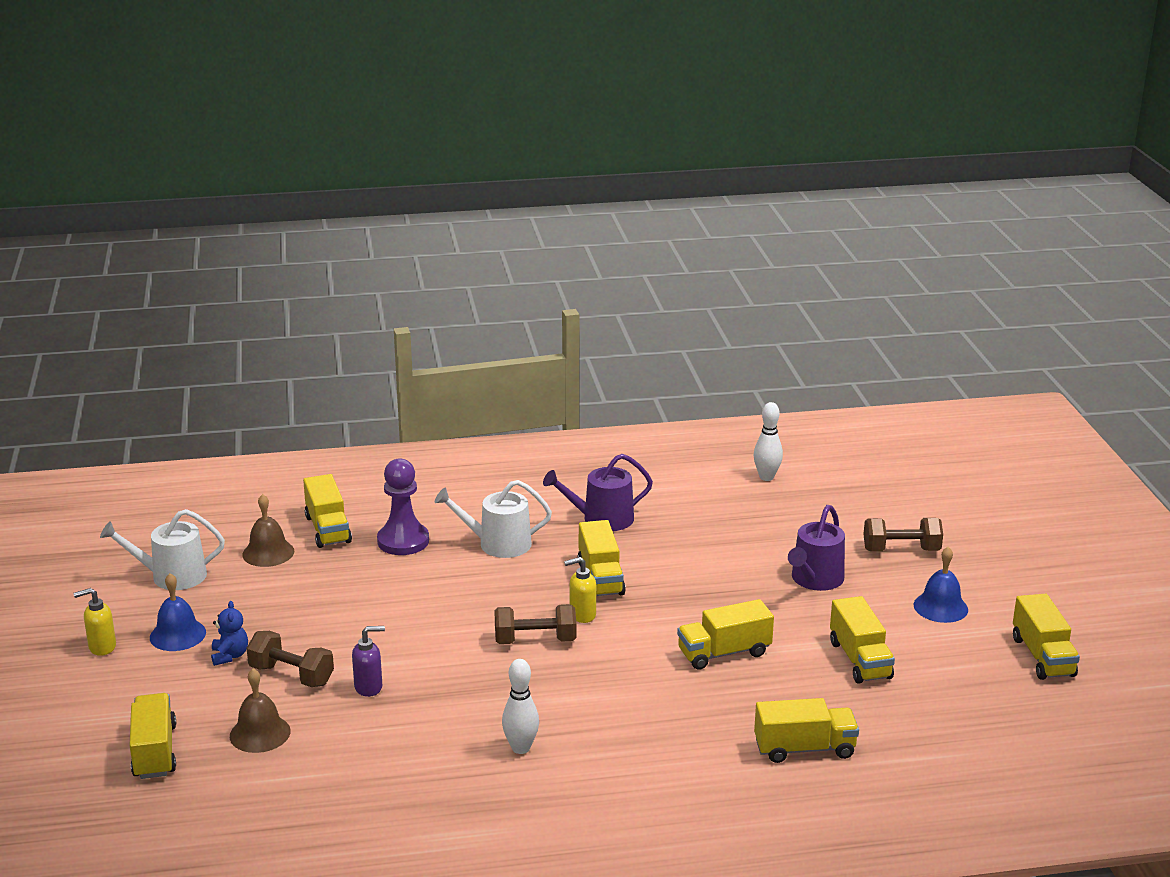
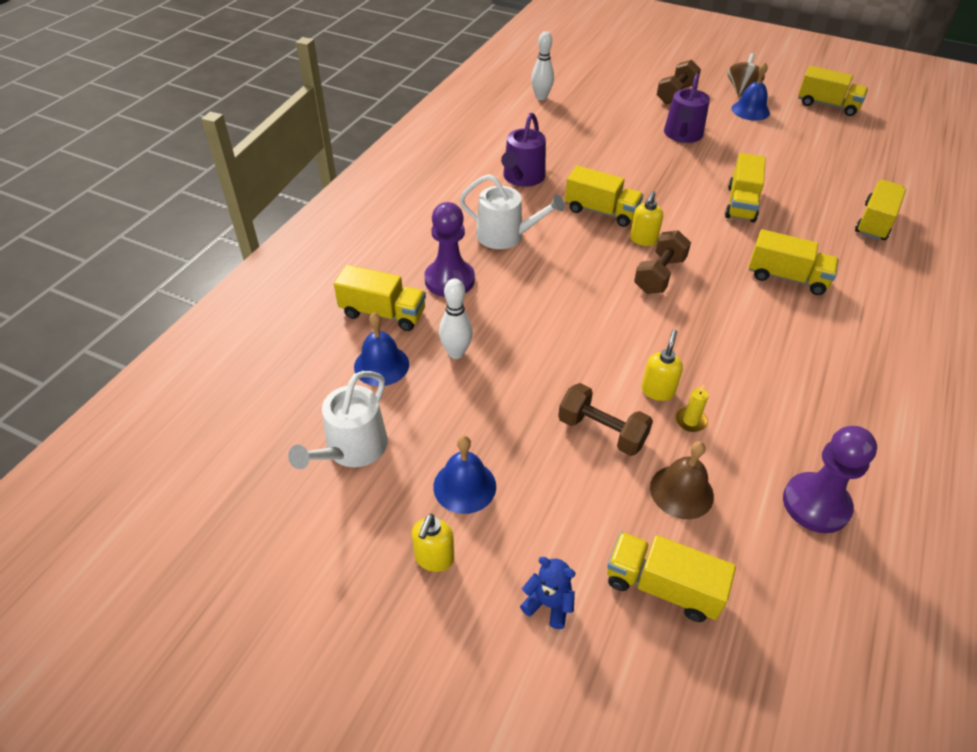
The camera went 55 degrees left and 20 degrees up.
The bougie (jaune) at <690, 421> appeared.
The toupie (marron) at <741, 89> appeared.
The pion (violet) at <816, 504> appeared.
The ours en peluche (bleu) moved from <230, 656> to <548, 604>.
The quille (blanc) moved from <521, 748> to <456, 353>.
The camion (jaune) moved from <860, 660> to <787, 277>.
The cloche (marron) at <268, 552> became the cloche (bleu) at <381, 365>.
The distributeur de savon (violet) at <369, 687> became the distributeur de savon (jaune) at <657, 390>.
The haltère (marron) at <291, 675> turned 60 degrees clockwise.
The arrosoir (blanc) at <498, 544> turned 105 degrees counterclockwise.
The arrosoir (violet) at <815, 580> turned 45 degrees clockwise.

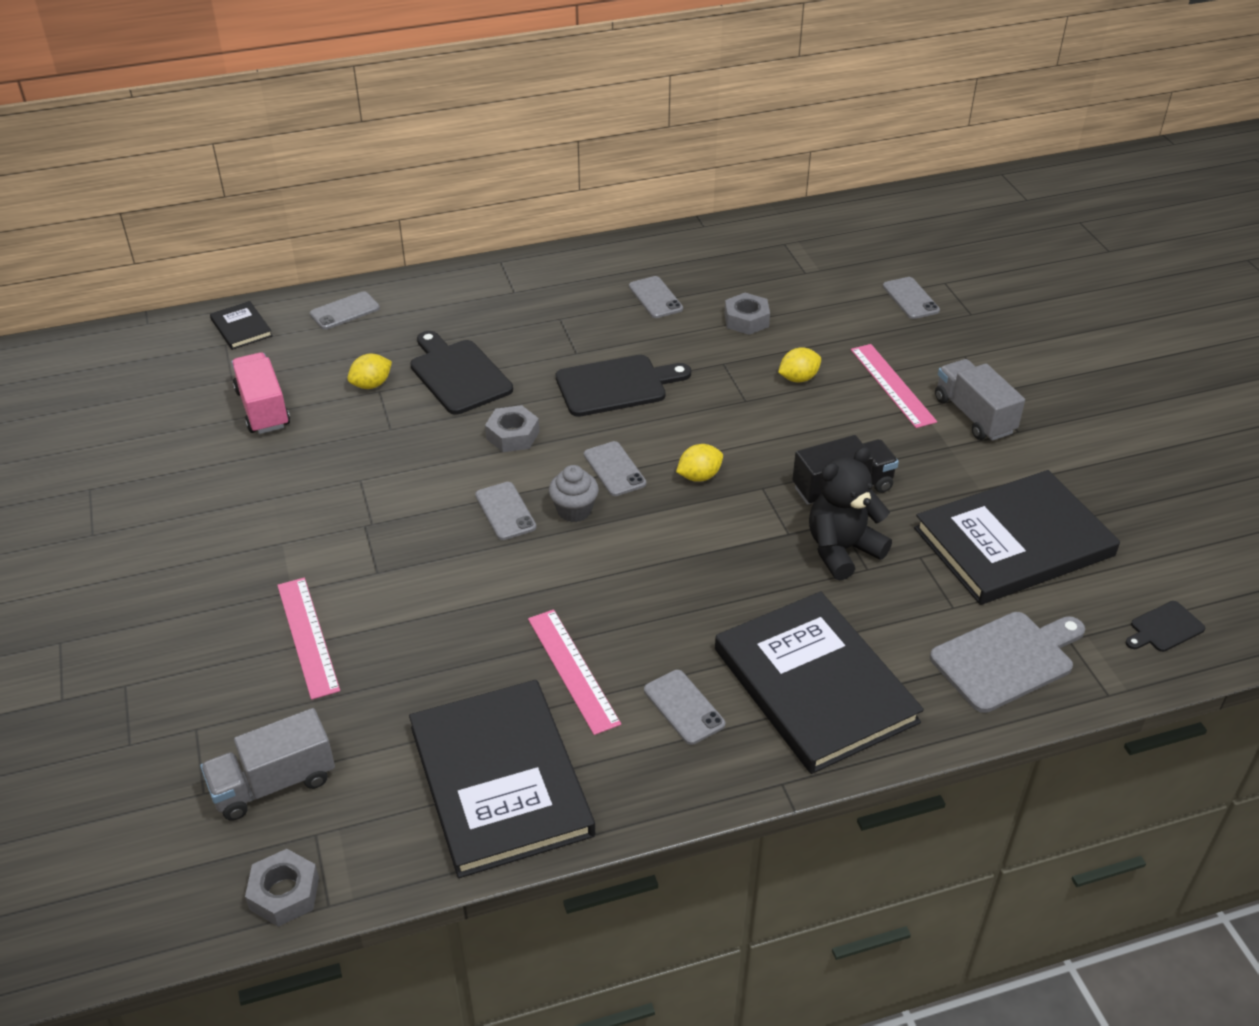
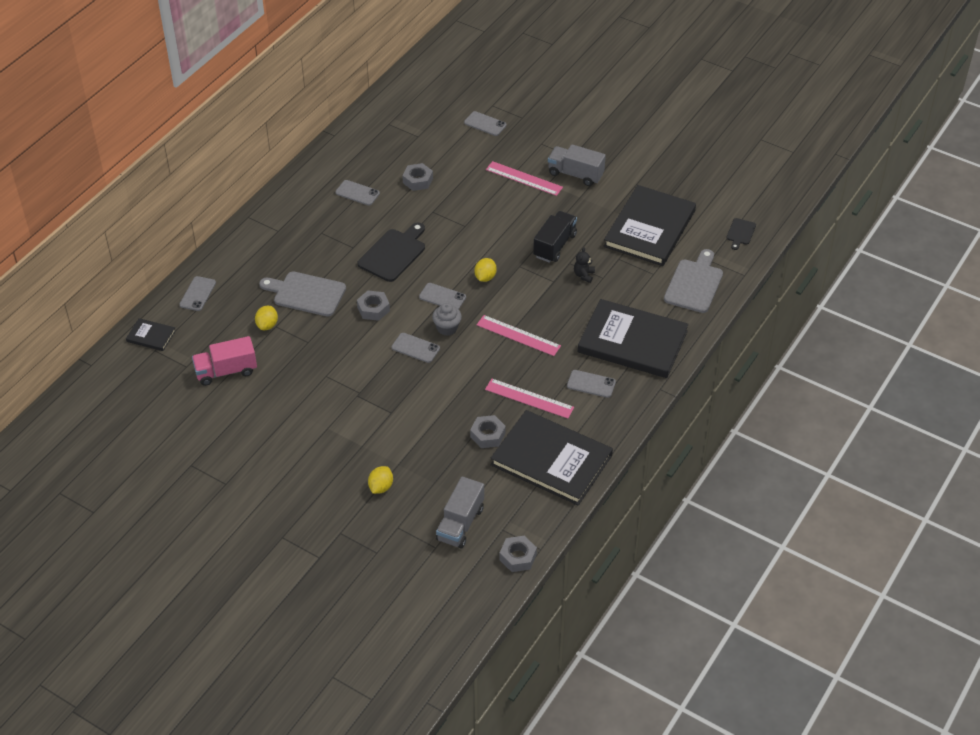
The camera went 40 degrees left and 5 degrees up.
The écrou (gris) at <487, 435> appeared.
The règle (rose) moved from <308, 636> to <518, 335>.
The citron (jaune) moved from <798, 378> to <381, 487>.
The planche à découper (noir) at <458, 375> became the planche à découper (gris) at <306, 293>.
The camion (rose) at <263, 409> turned 45 degrees counterclockwise.
The ours en peluche (noir) at <842, 550> changed to 0.50 times the size.

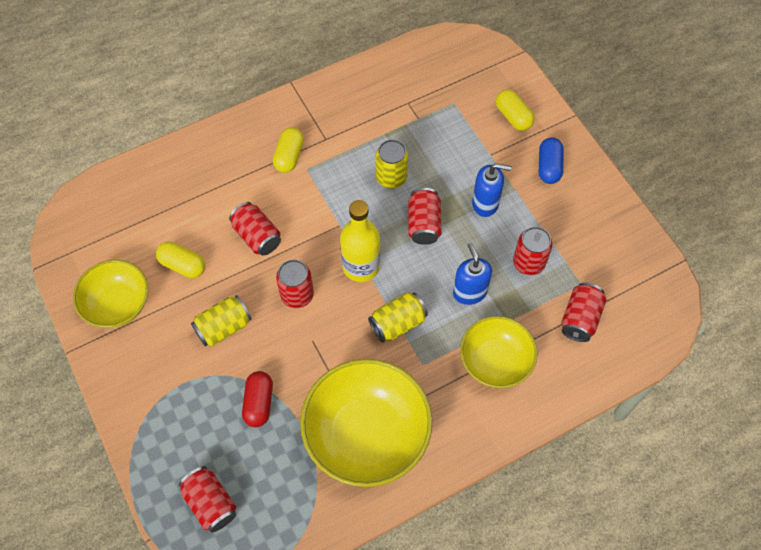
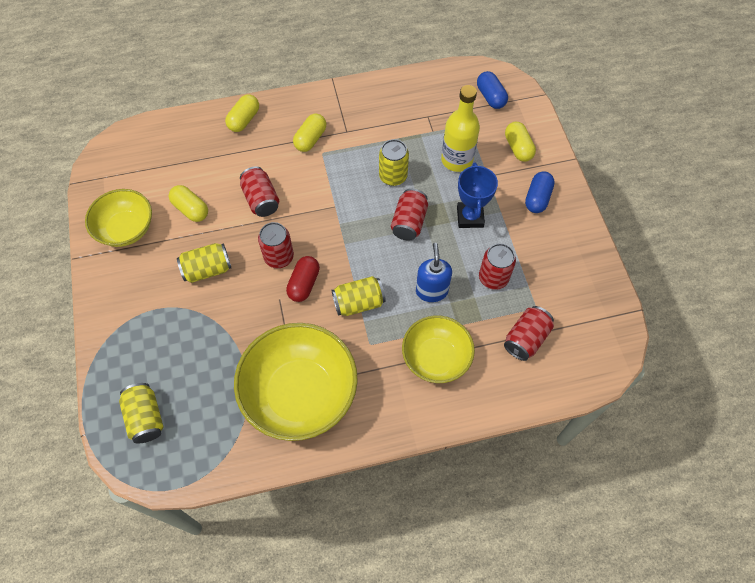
The camera went 15 degrees right and 0 degrees up.
The gélule (jaune) at <244, 120> appeared.
The gélule (bleu) at <490, 97> appeared.
The gélule (rouge) moved from <259, 403> to <304, 284>.
The bouteille (jaune) moved from <361, 266> to <456, 160>.
The distributeur de savon (bleu) at <485, 203> was replaced by the trophée (bleu) at <470, 217>.
The canette (rouge) at <210, 503> became the canette (jaune) at <146, 417>.

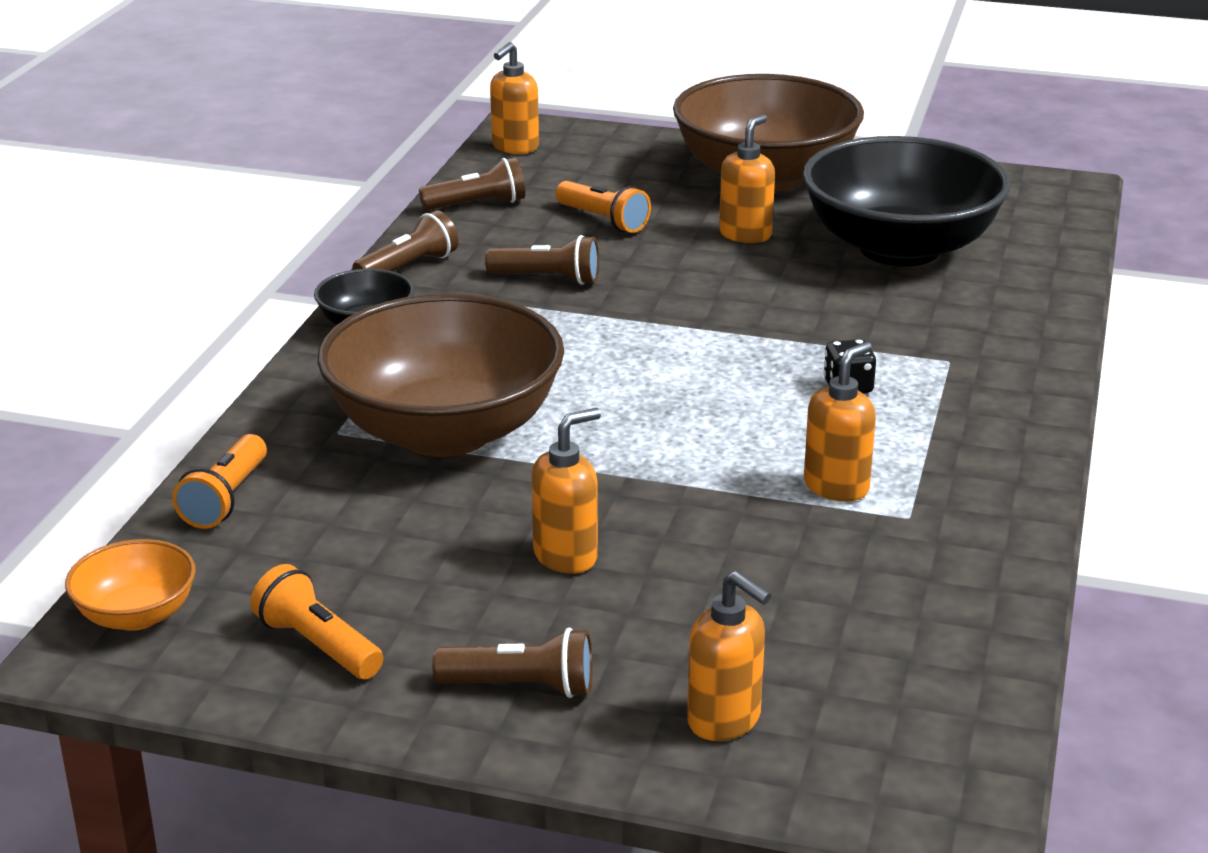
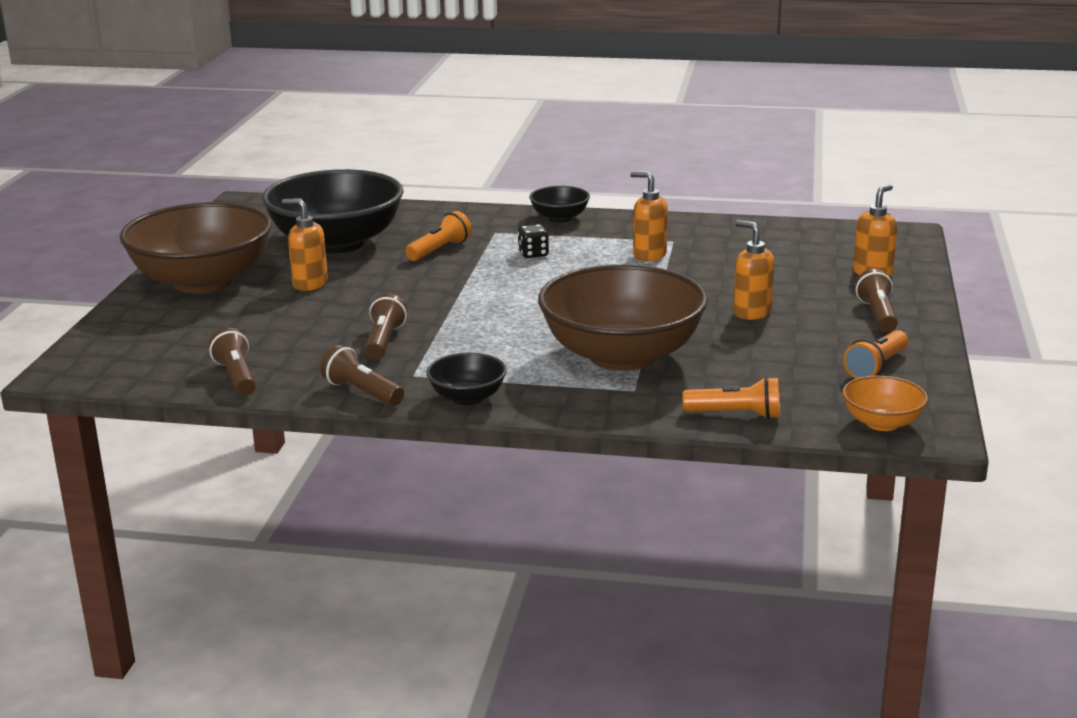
The camera went 95 degrees left and 5 degrees down.
The distributeur de savon (orange) at <515, 147> disappeared.
The bol (noir) at <559, 218> appeared.
The lampe de poche (orange) moved from <603, 220> to <439, 250>.

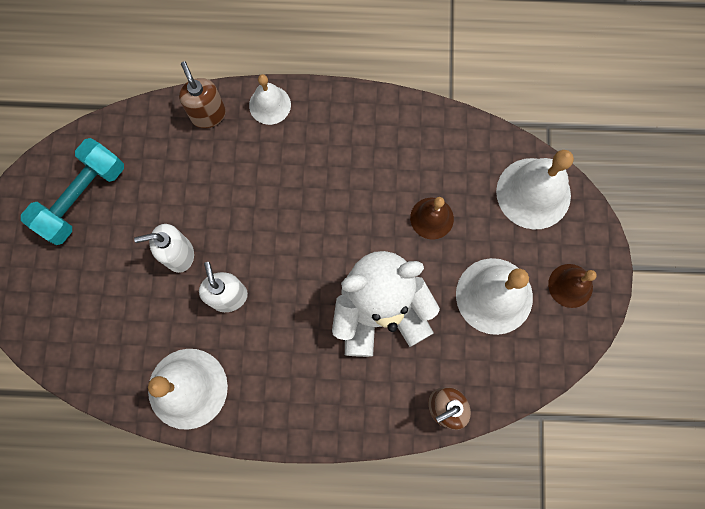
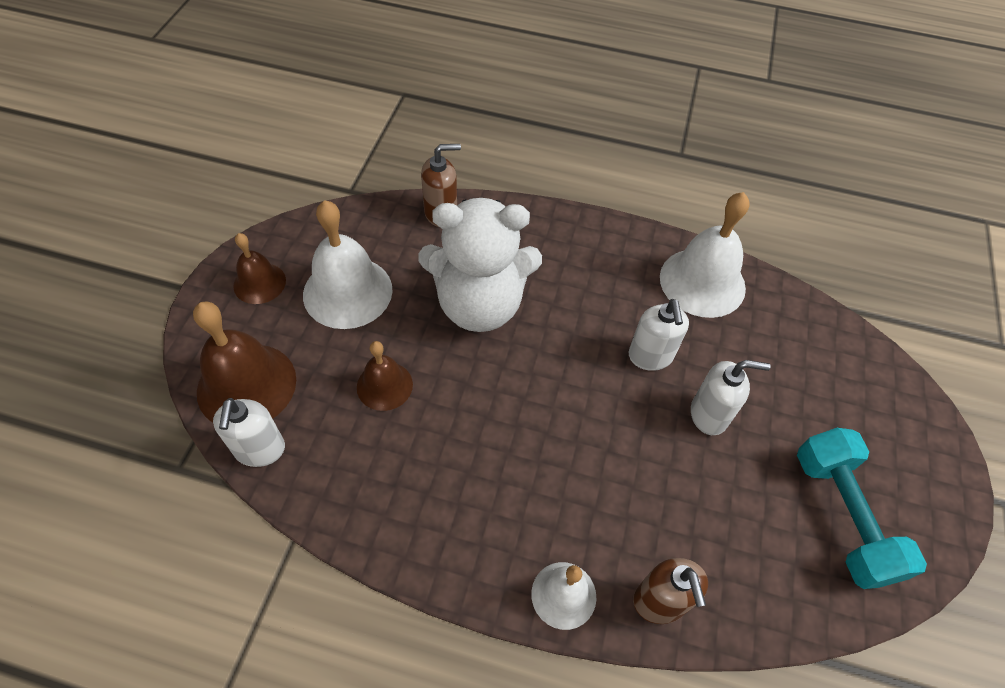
The camera went 170 degrees left and 20 degrees down.
The distributeur de savon (blanc) at <260, 450> appeared.
The cloche (blanc) at <533, 193> became the cloche (marron) at <246, 385>.
The haltère (turquoise) at <83, 198> turned 60 degrees counterclockwise.

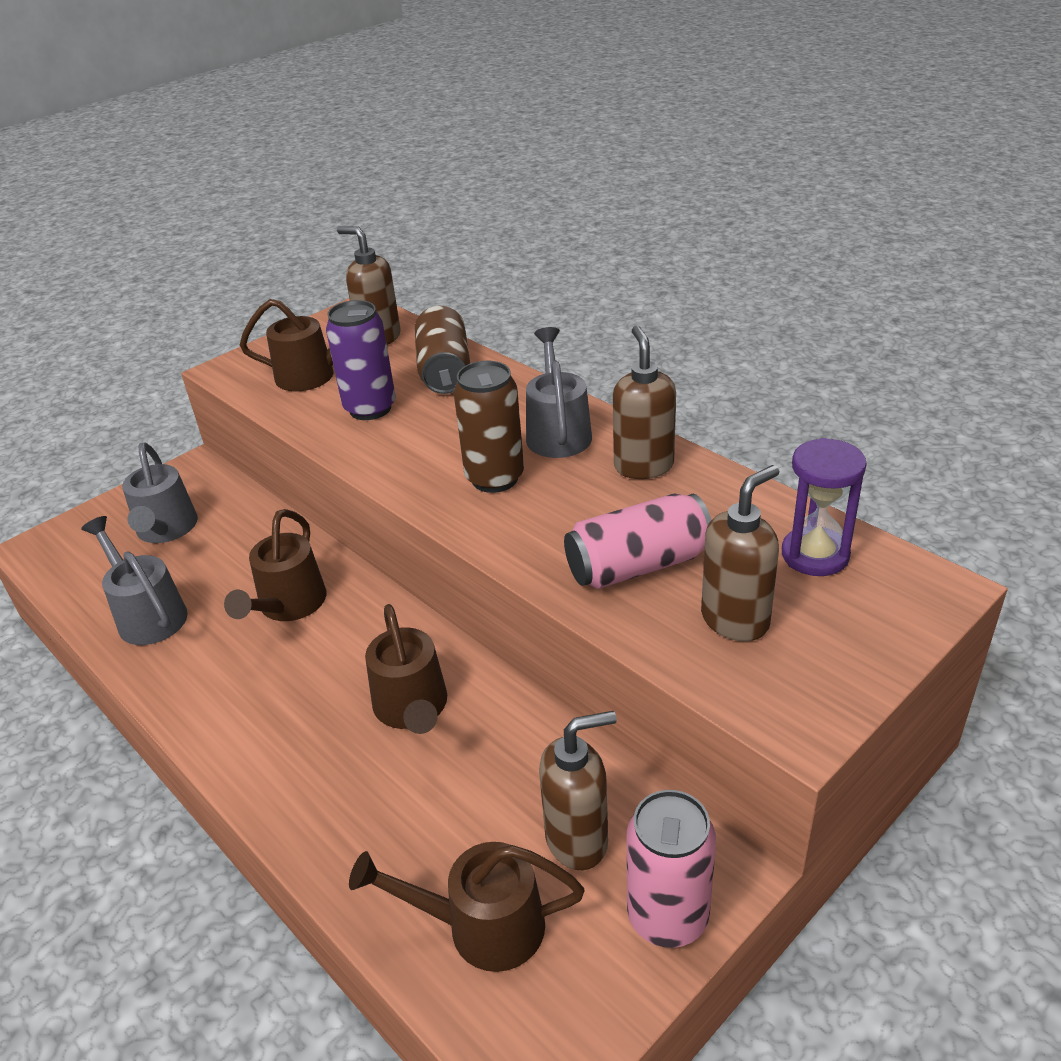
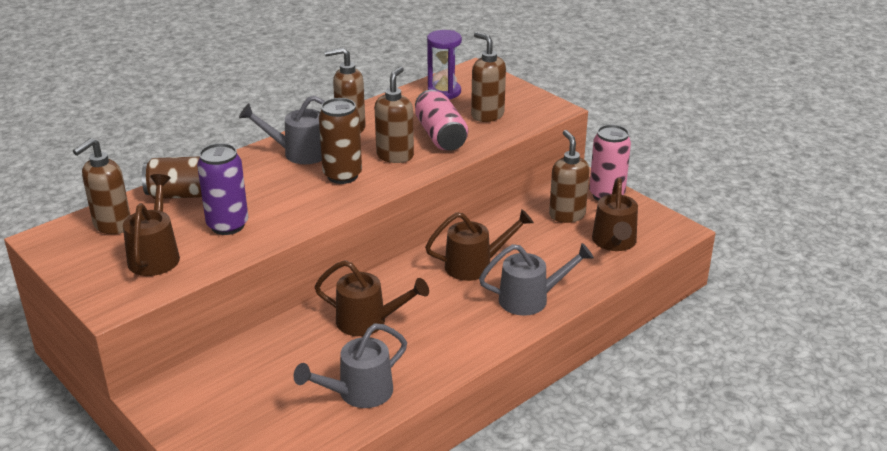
The camera went 90 degrees left and 5 degrees down.
The distributeur de savon (marron) at <395, 156> appeared.
The arrosoir (gris) moved from <166, 530> to <531, 299>.

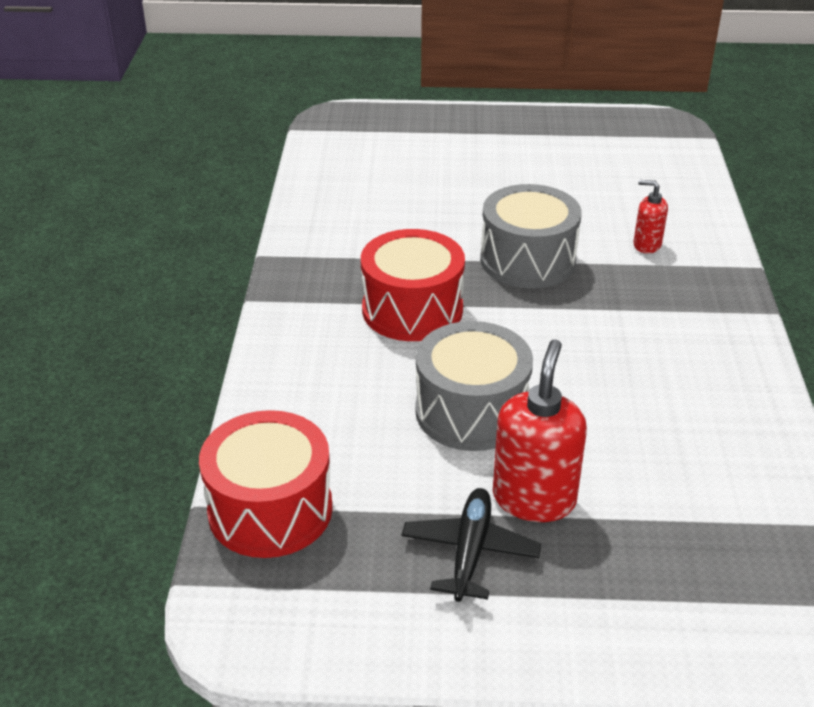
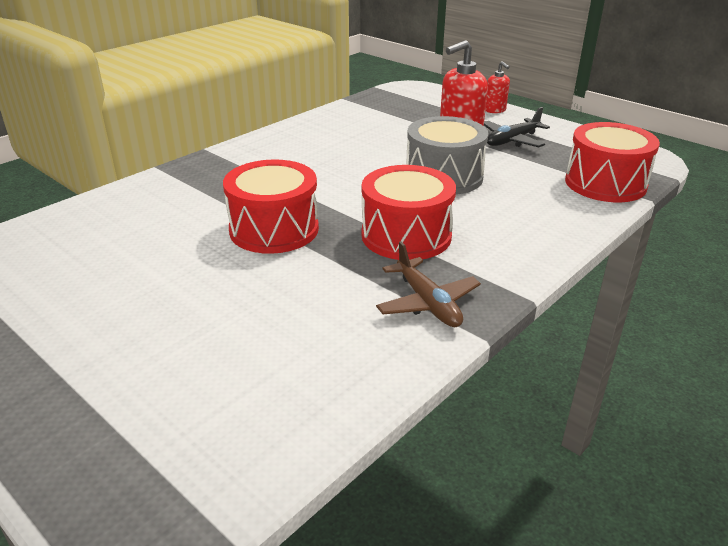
The camera went 140 degrees left and 5 degrees down.
The avion (marron) at <427, 303> appeared.
The distributeur de savon (rouge) moved from <646, 245> to <495, 110>.
The tambour (gris) at <527, 260> became the tambour (rouge) at <274, 229>.

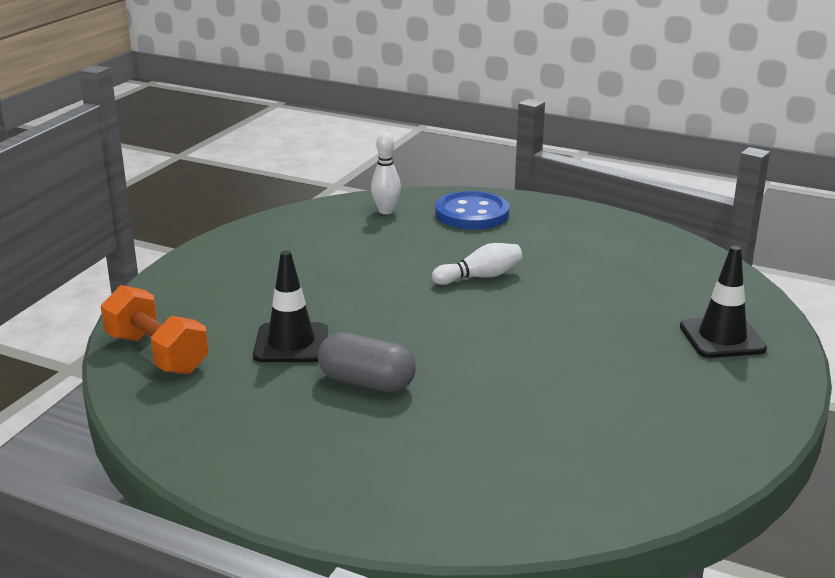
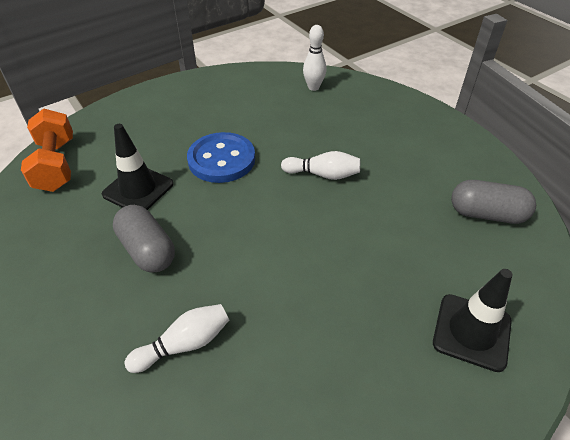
The camera went 30 degrees right and 20 degrees up.
The quille (blanc) at <184, 344> appeared.
The gélule (gris) at <486, 214> appeared.
The bouton (bleu) moved from <472, 214> to <221, 159>.

